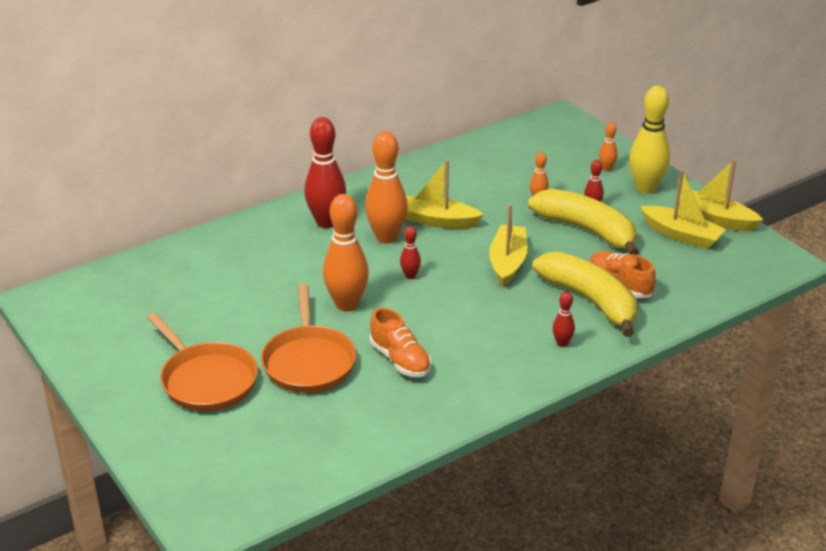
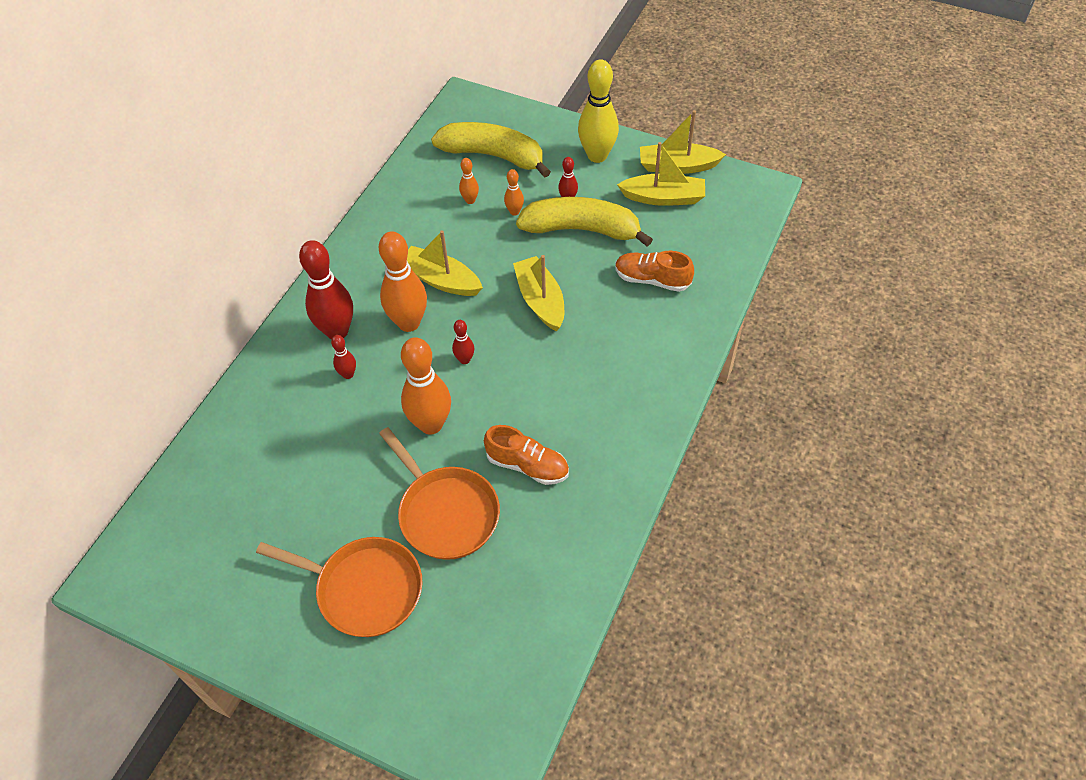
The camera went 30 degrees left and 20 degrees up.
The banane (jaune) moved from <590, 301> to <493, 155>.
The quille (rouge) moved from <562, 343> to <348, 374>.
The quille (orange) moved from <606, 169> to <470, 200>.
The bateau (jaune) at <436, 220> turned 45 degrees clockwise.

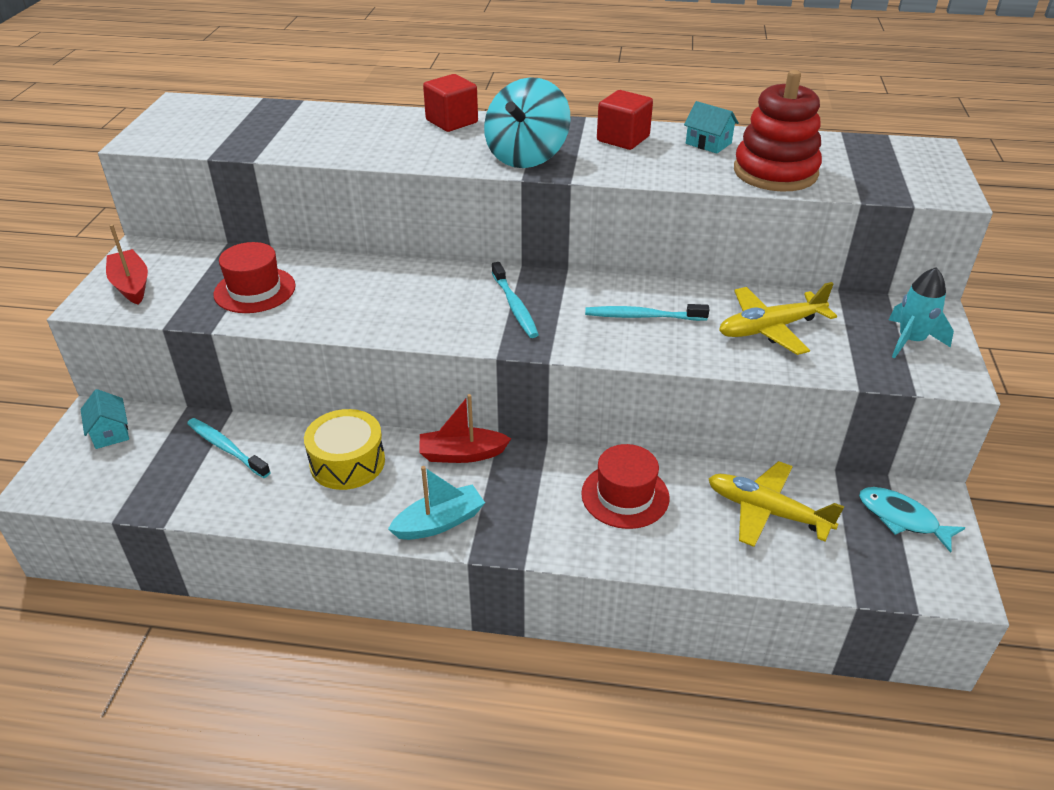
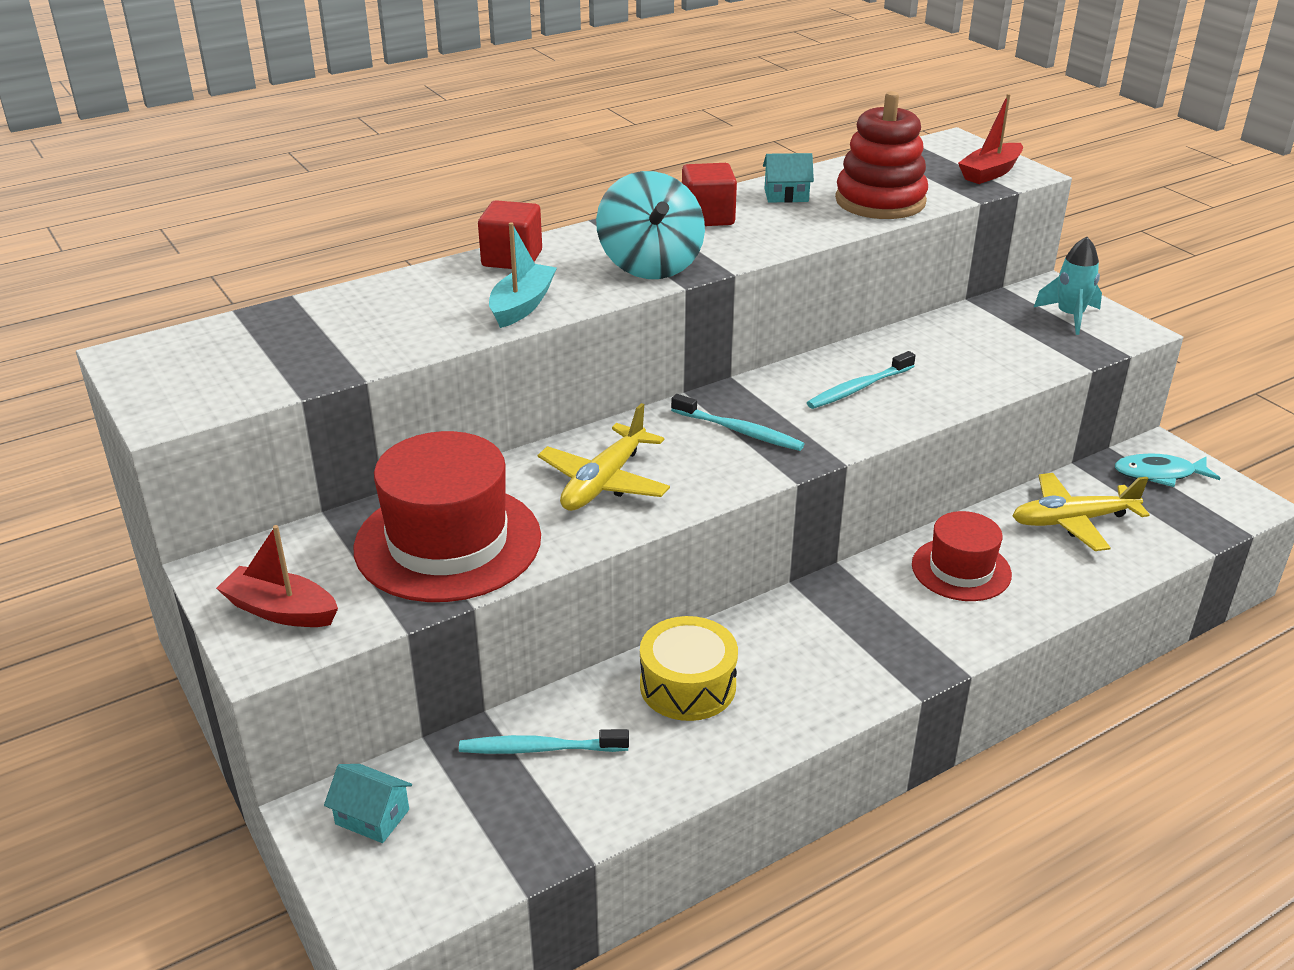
The camera went 40 degrees left and 5 degrees down.
The bateau (turquoise) moved from <439, 522> to <522, 305>.
The bateau (rouge) moved from <462, 454> to <990, 173>.
The avion (jaune) moved from <770, 329> to <604, 482>.
The chapeau (rouge) at <255, 290> changed to 1.67 times the size.

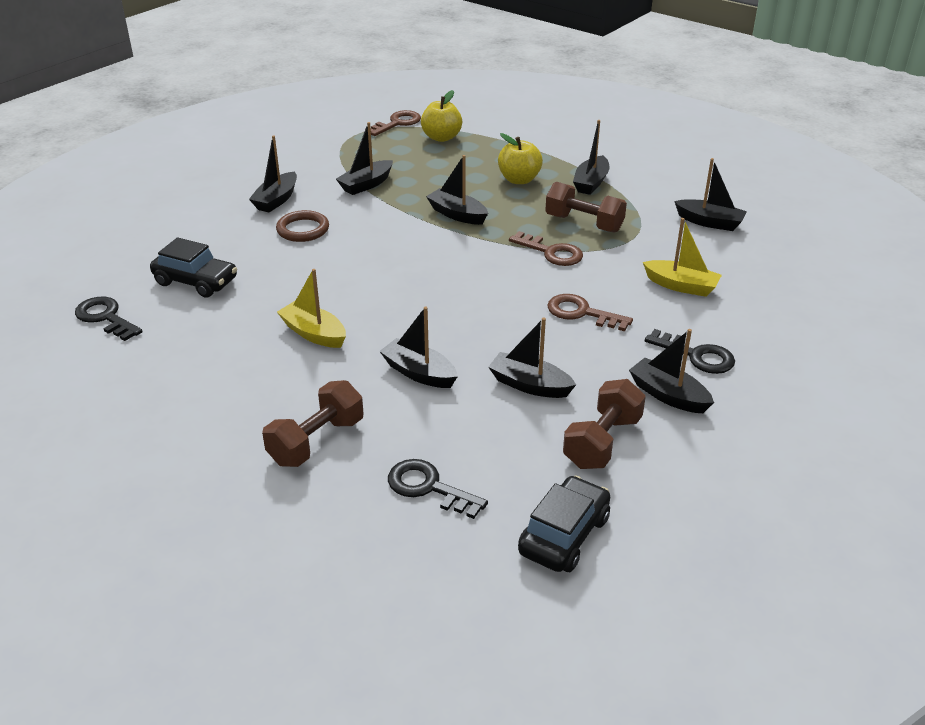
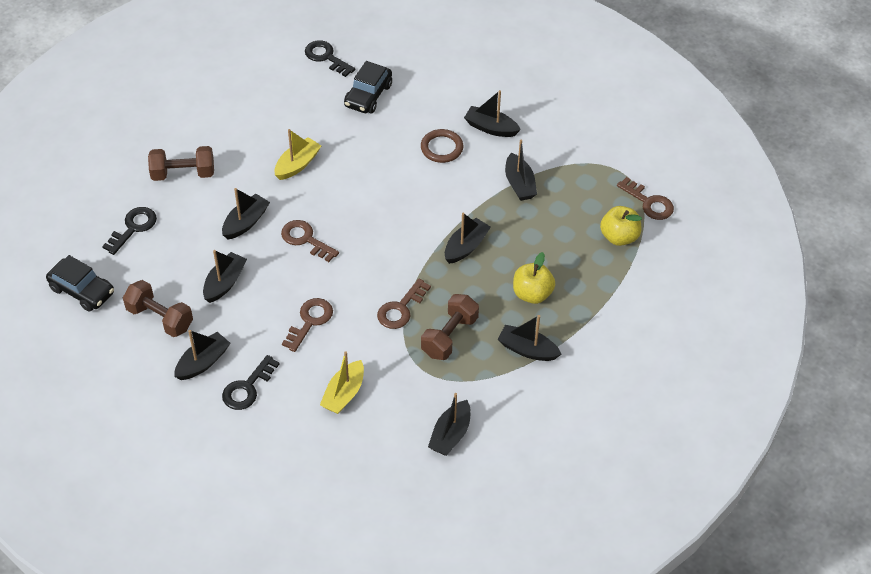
The camera went 90 degrees right and 15 degrees up.
The clé (marron) at <305, 239> appeared.
The clé (noir) at <105, 317> turned 90 degrees counterclockwise.
The haltère (marron) at <316, 441> turned 45 degrees counterclockwise.
The bateau (noir) at <366, 184> turned 150 degrees counterclockwise.

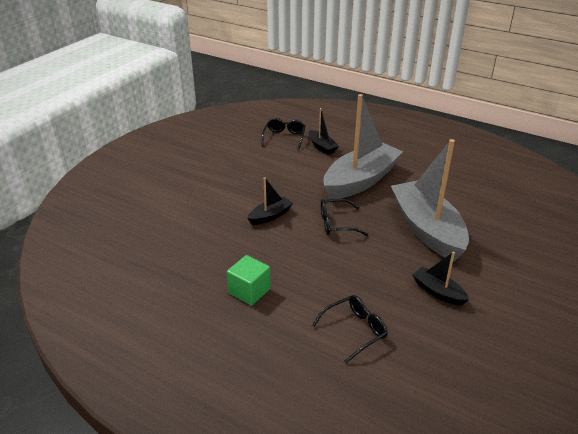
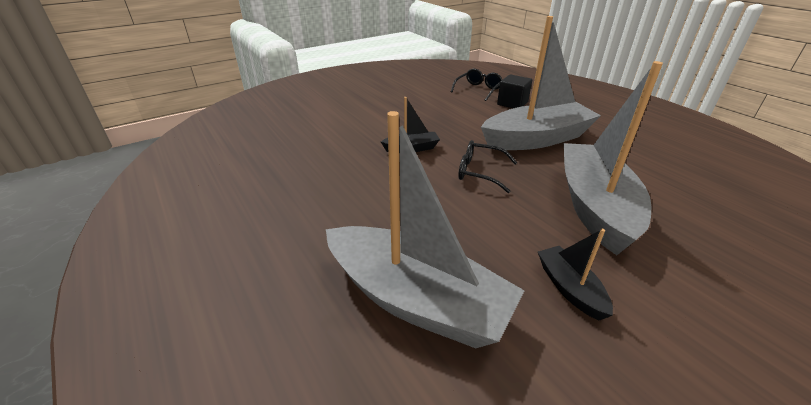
The camera went 25 degrees right and 0 degrees up.
The cube (vert) at <249, 291> disappeared.
The bateau (noir) at <322, 147> was replaced by the cube (noir) at <512, 103>.
The lunettes (noir) at <355, 330> was replaced by the bateau (gris) at <416, 300>.

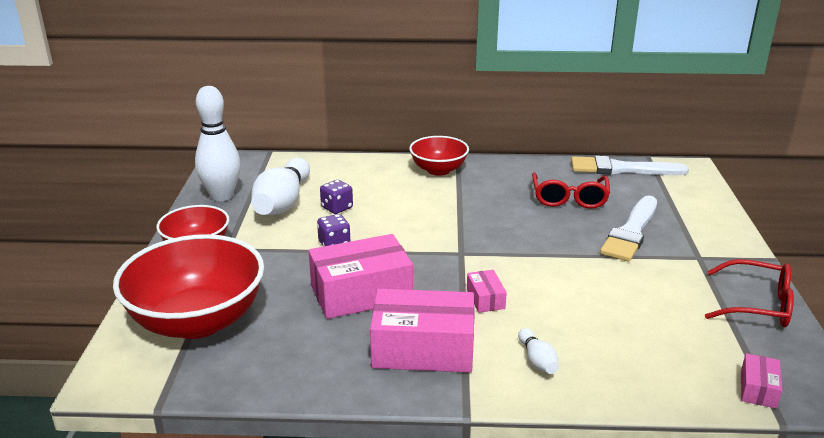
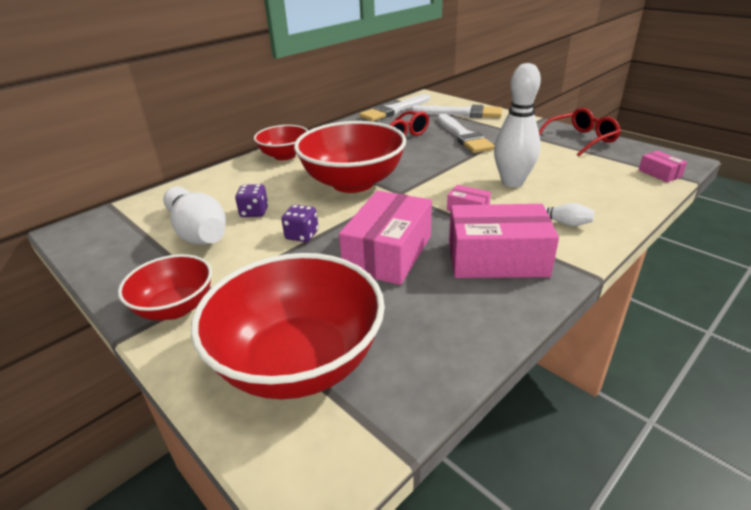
The camera went 45 degrees left and 5 degrees up.
The bol (rouge) at <353, 182> appeared.
The pinceau (blanc) at <461, 113> appeared.
The quille (blanc) moved from <222, 196> to <512, 182>.
The boîte (rose) at <423, 349> turned 45 degrees clockwise.

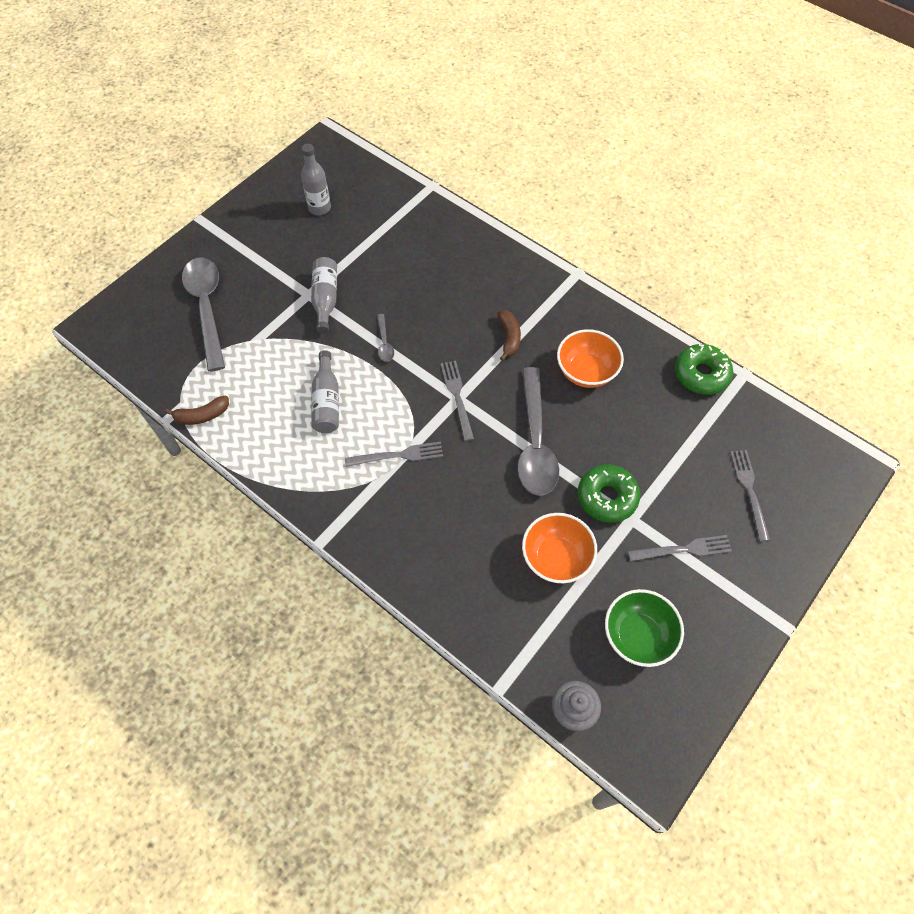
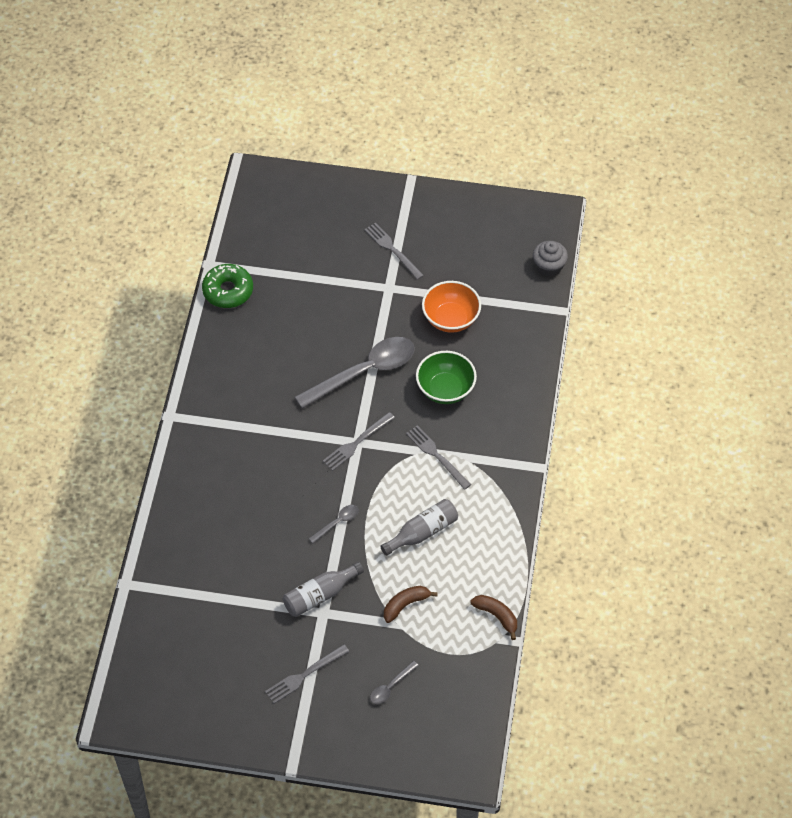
The camera went 120 degrees left and 5 degrees down.
The bouteille (gris) at <319, 208> disappeared.
The bol (orange) at <586, 372> disappeared.
The beignet (vert) at <607, 497> disappeared.
The banane (marron) moved from <509, 337> to <405, 605>.
The bol (vert) moved from <638, 636> to <445, 389>.
The fourchette (gris) moved from <749, 490> to <304, 675>.
The cuillère (gris) at <207, 308> changed to 0.43 times the size.

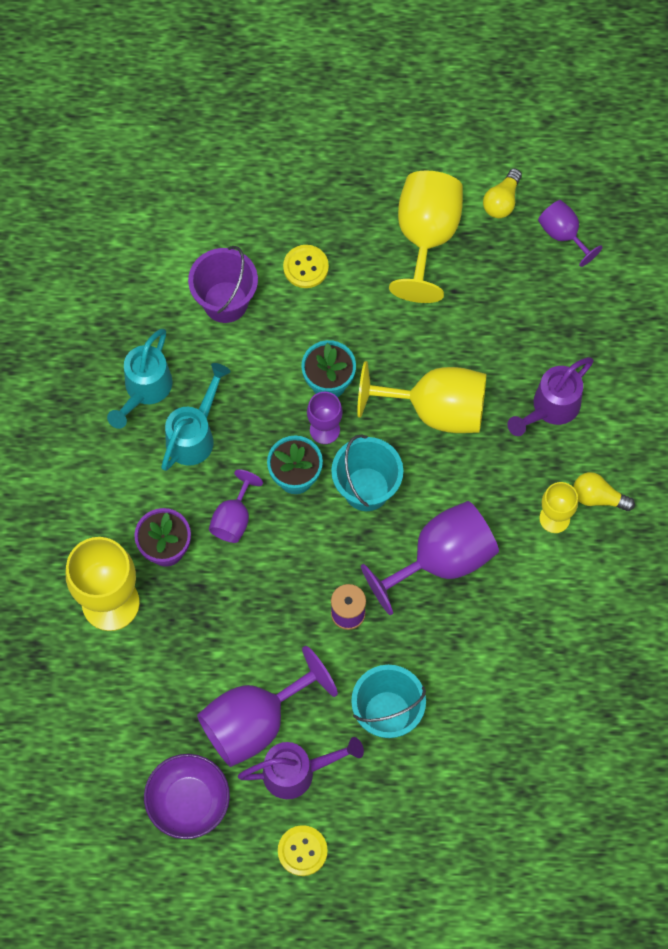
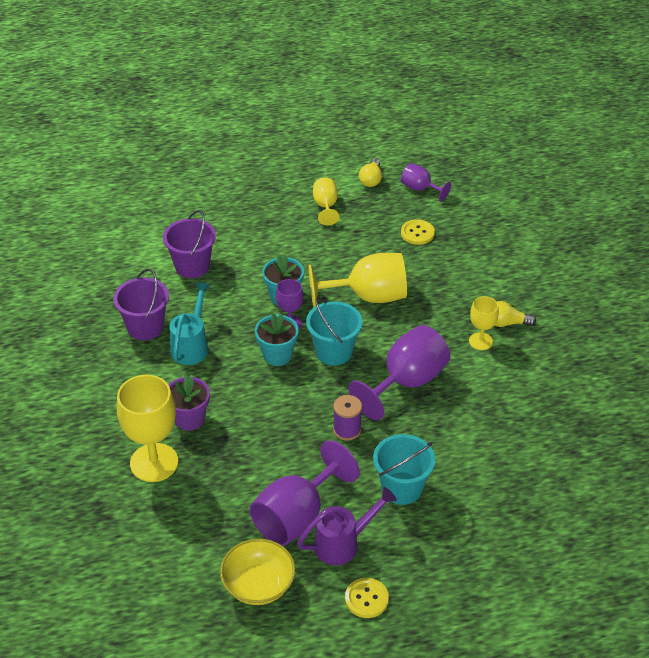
The camera went 15 degrees left and 25 degrees down.
The verre à pied (violet) at <233, 518> disappeared.
The arrosoir (violet) at <550, 409> disappeared.
The bouton (jaune) moved from <305, 267> to <417, 233>.
The arrosoir (turquoise) at <144, 390> was replaced by the seau (violet) at <145, 327>.
The bol (violet) at <188, 802> became the bol (jaune) at <258, 585>.
The verre à pied (jaune) at <426, 236> changed to 0.54 times the size.

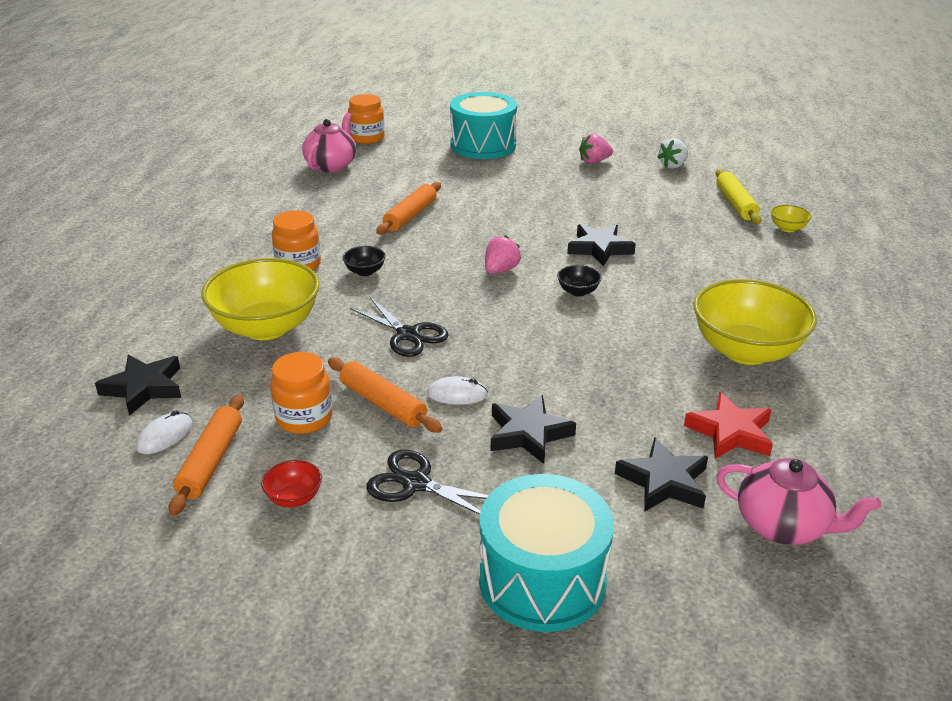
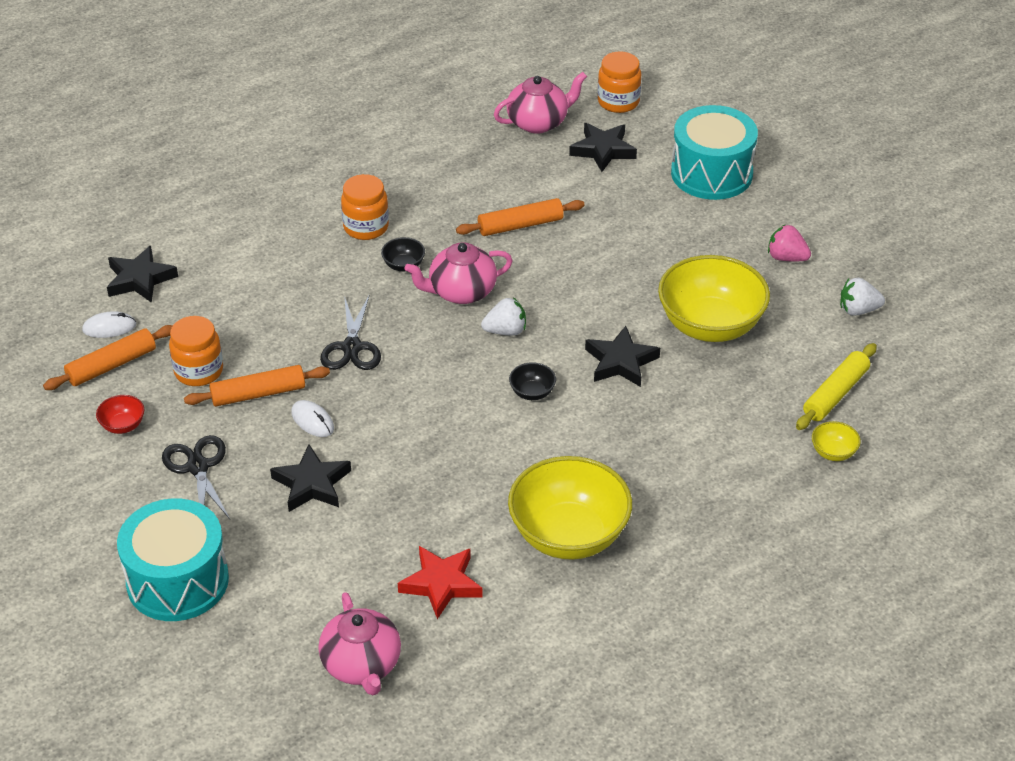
The camera went 45 degrees right and 10 degrees up.
The théière (rose) at <461, 292> appeared.
The bol (jaune) moved from <266, 327> to <710, 325>.
The étoile (noir) moved from <663, 481> to <603, 150>.
The fraise (rose) at <500, 270> became the fraise (blanc) at <505, 331>.
The rouleau à pâtisserie (orange) at <383, 403> turned 75 degrees clockwise.

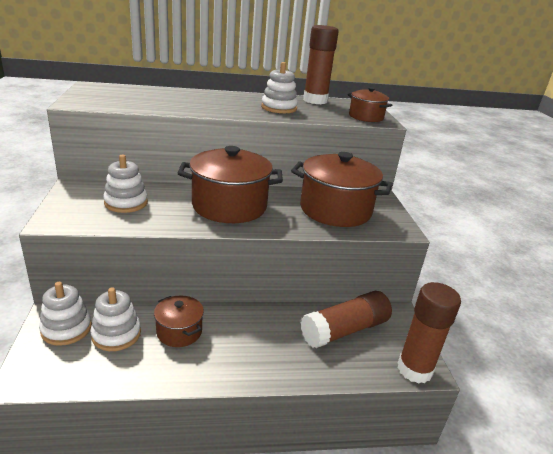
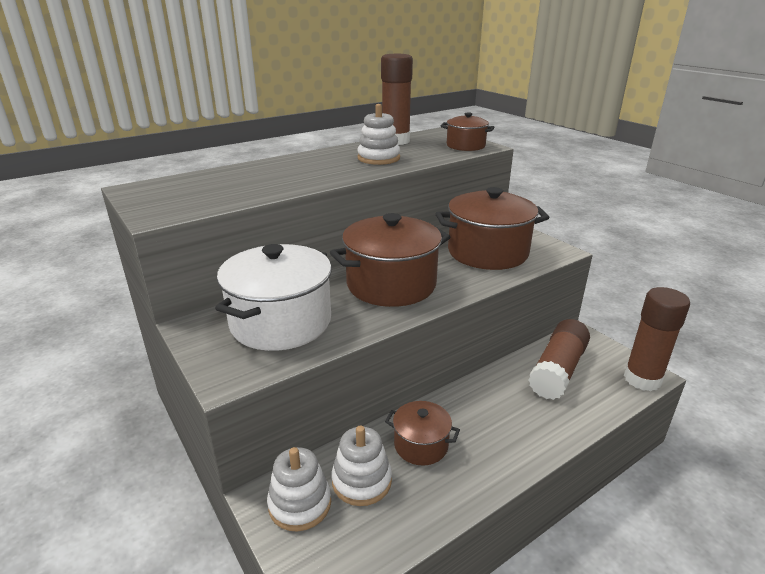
The camera went 25 degrees left and 0 degrees up.
The jouet à empiler (blanc) at <126, 203> was replaced by the marmite (blanc) at <281, 322>.

